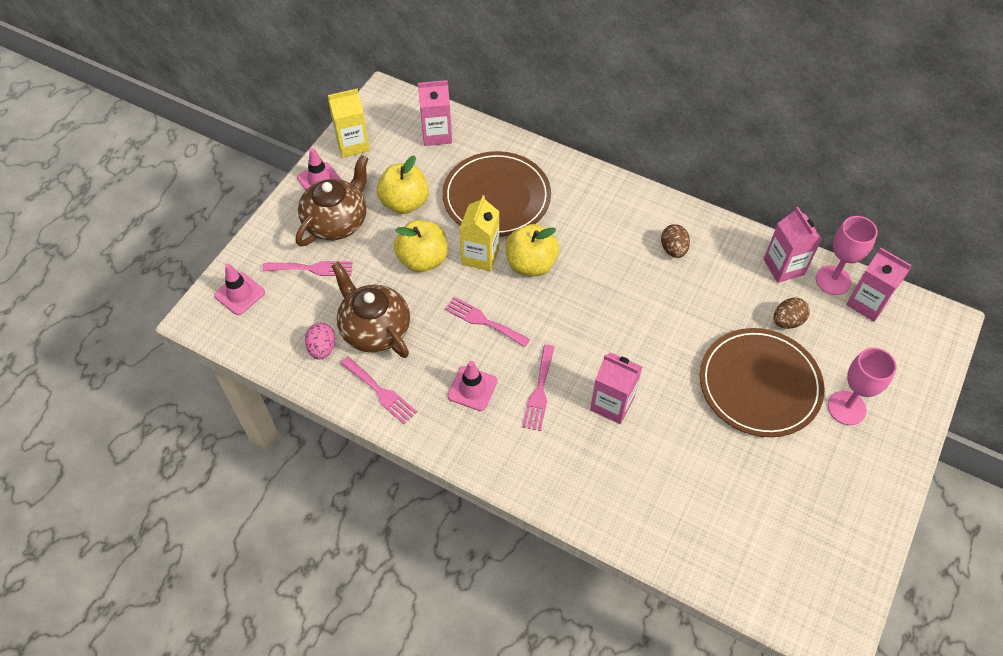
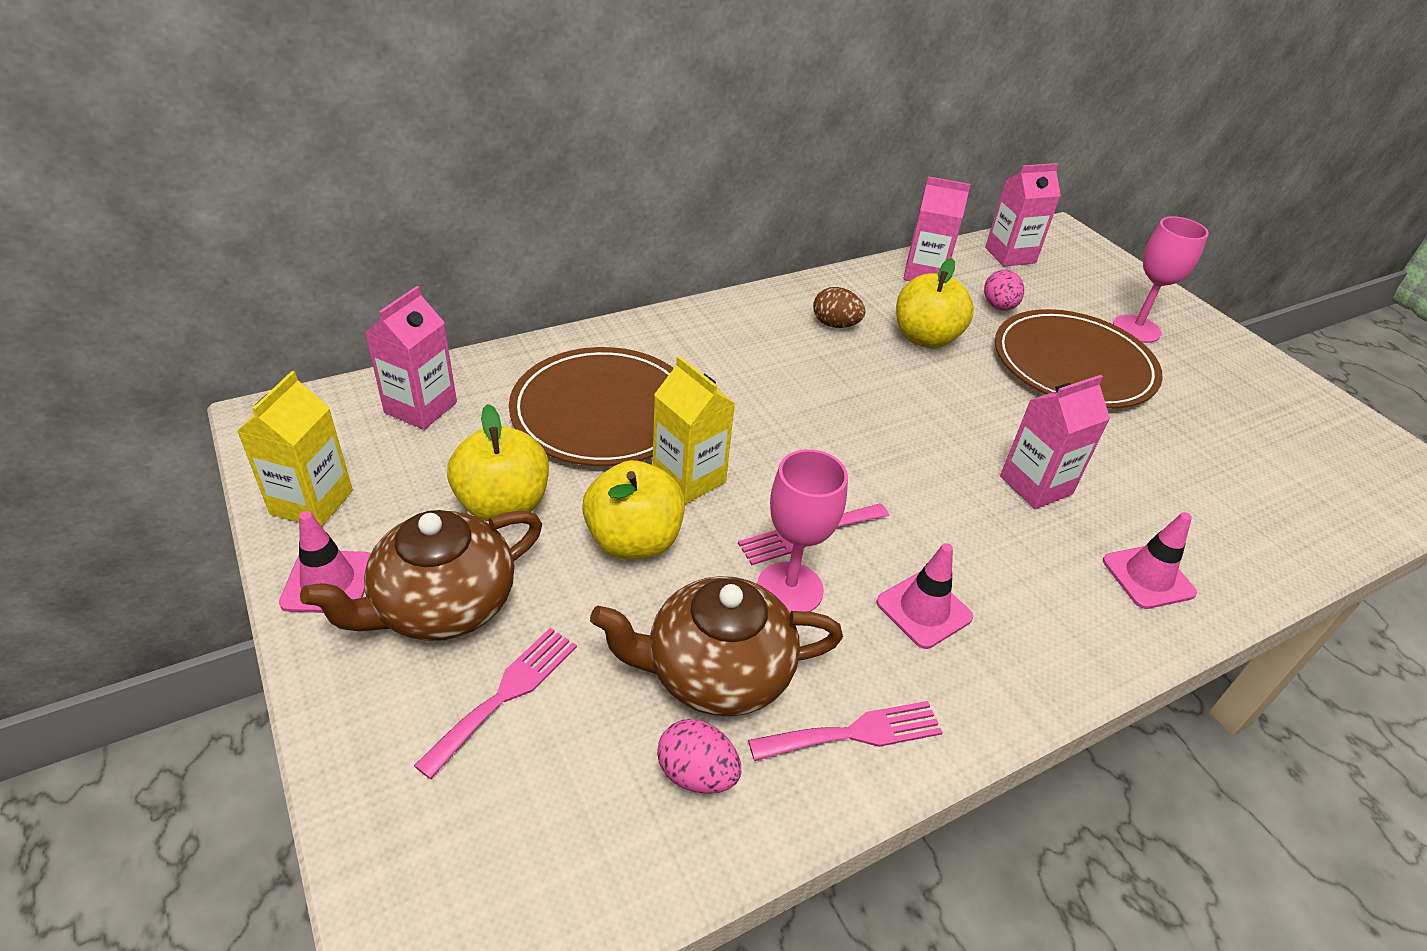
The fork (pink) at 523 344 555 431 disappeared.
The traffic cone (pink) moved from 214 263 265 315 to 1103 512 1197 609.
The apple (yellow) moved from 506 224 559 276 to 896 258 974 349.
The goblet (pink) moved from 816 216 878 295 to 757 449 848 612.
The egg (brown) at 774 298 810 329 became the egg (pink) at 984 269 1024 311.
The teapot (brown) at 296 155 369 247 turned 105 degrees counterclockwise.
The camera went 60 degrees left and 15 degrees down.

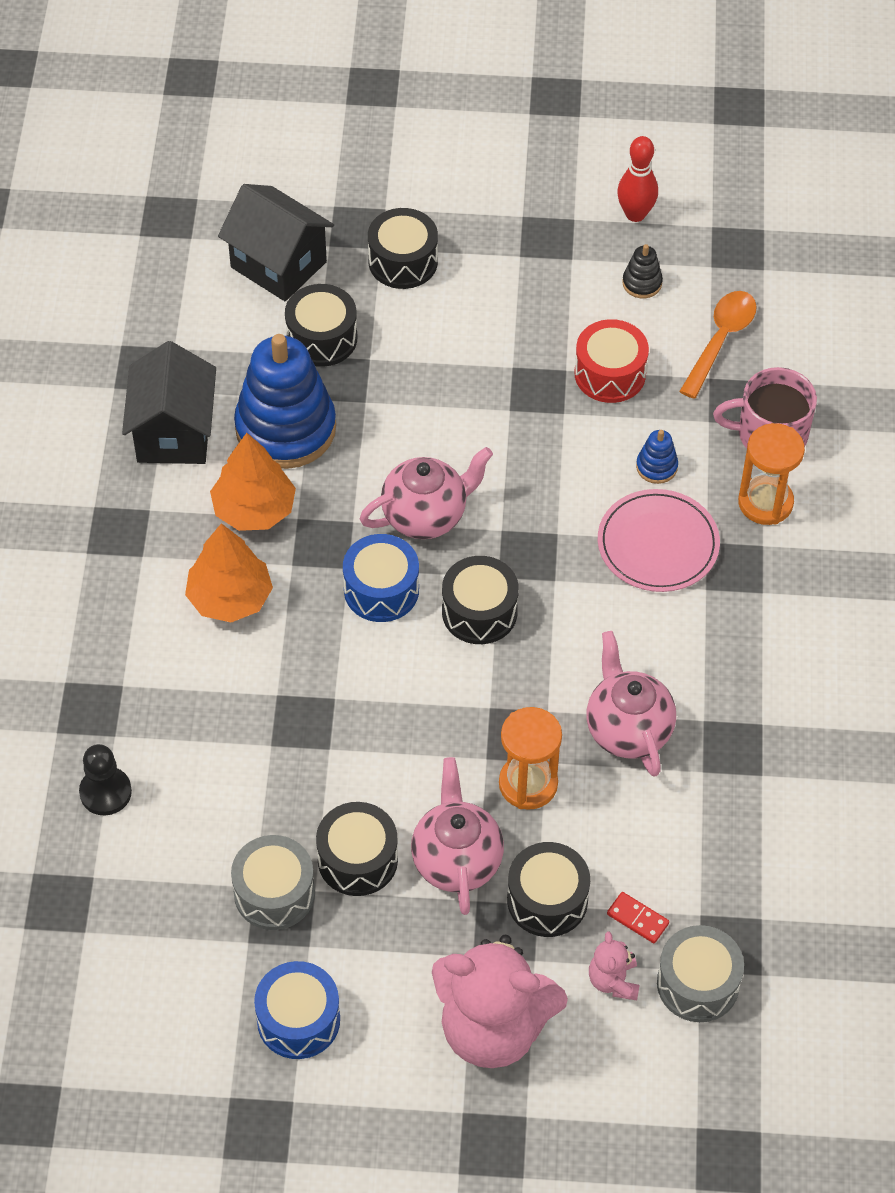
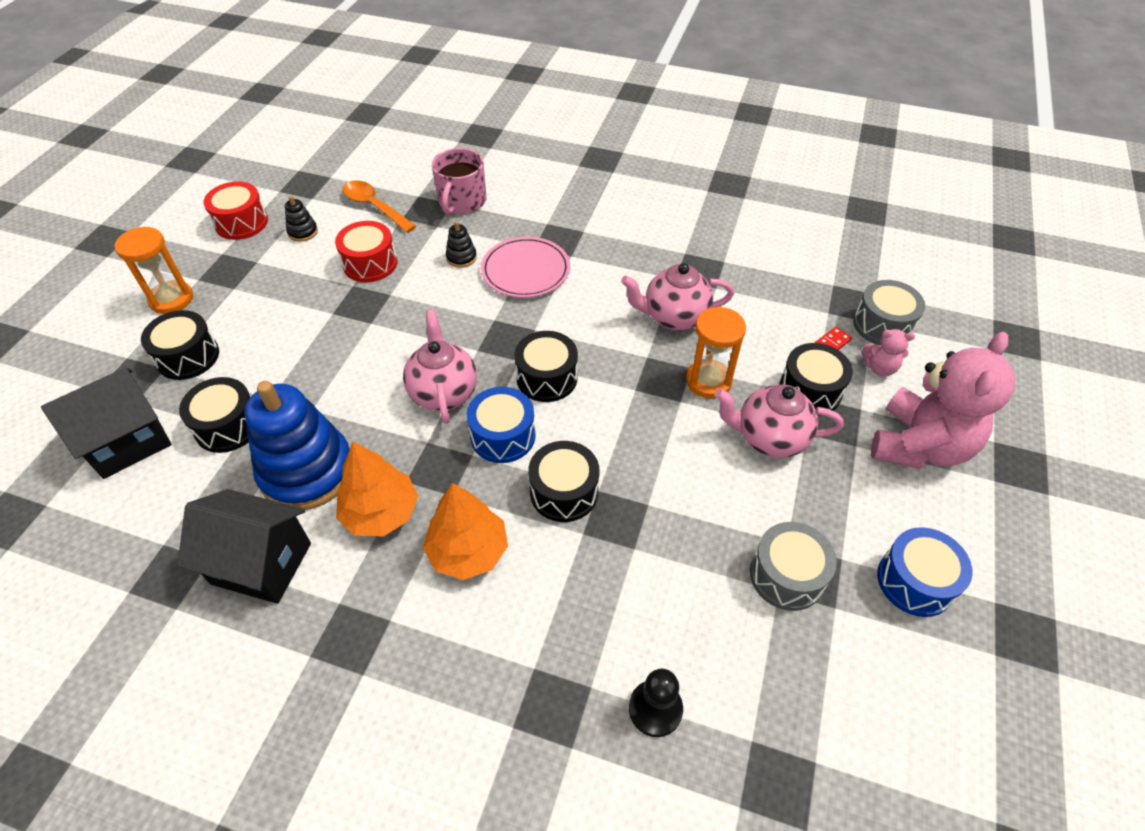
The drum (black) moved from 316 802 398 896 to 528 441 599 522.
The hourglass (orange) moved from 738 423 805 525 to 115 227 193 314.
The bowling pin (red) at 617 136 658 222 was replaced by the drum (red) at 203 182 268 240.
The stacking toy (blue) at 636 430 678 484 became the stacking toy (black) at 446 221 477 268.
The camera went 75 degrees left and 5 degrees down.

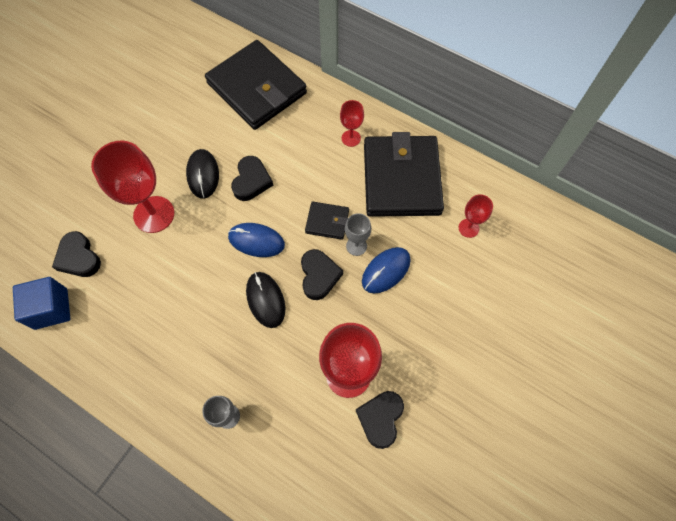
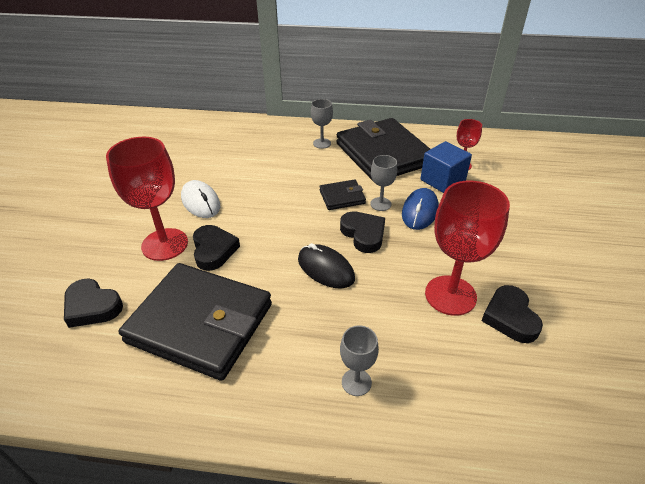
The mouse (blue) at 228 223 285 257 disappeared.
The cube (blue) moved from 13 277 70 330 to 420 141 472 193.
The wallet (black) moved from 205 40 307 130 to 119 263 272 381.
The heart (black) moved from 231 156 273 201 to 193 225 240 271.
The mouse (black) at 186 149 219 199 became the mouse (white) at 181 180 220 218.
The goblet (red) at 340 100 364 147 became the goblet (grey) at 311 99 333 149.
The camera went 25 degrees left and 25 degrees down.

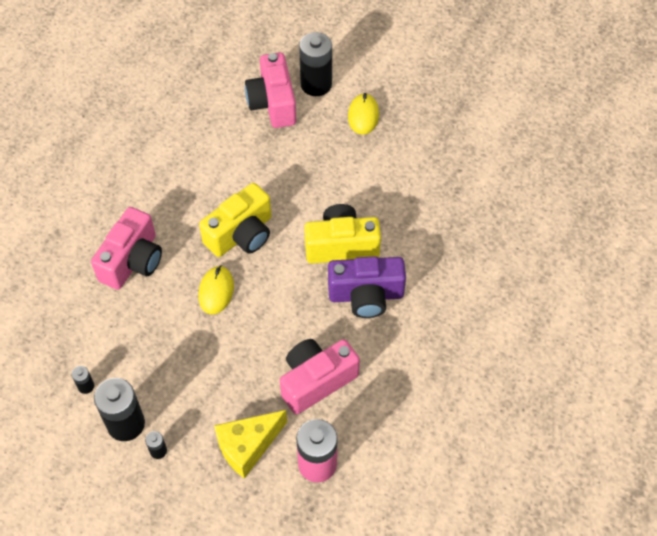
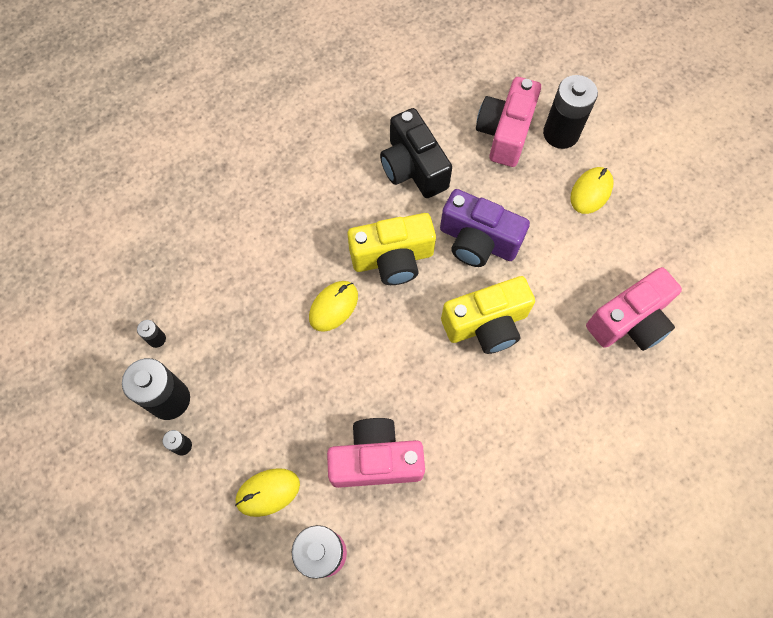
The camera (black) at 380 108 452 198 appeared.
The camera (pink) moved from 91 207 162 290 to 586 267 682 351.
The camera (purple) moved from 328 256 406 318 to 440 189 530 267.
The cheese (yellow) at 214 410 287 479 was replaced by the mouse (yellow) at 235 468 300 517.
The camera (yellow) at 304 204 381 264 turned 135 degrees clockwise.
The camera went 30 degrees right and 10 degrees up.

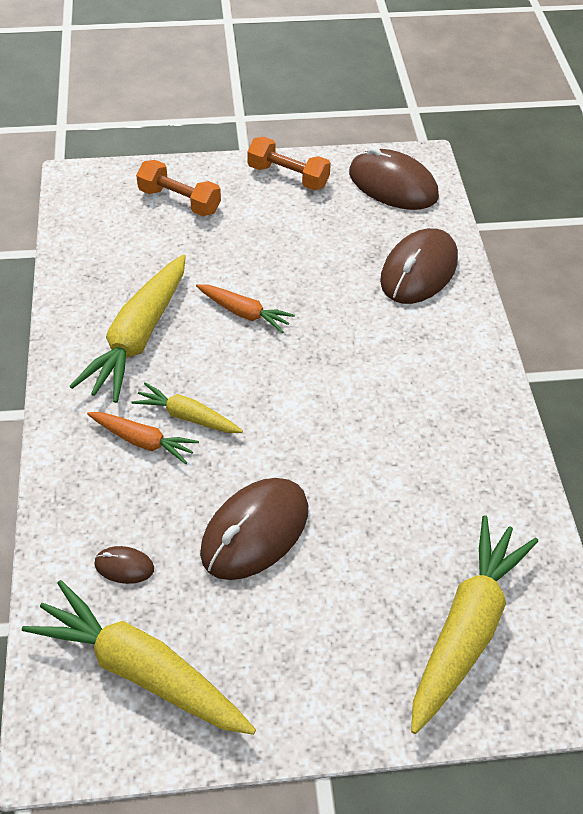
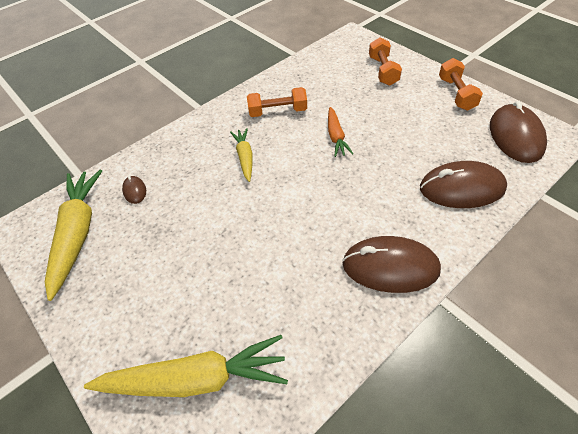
The carrot (orange) at 87 412 199 464 disappeared.
The mouse (brown) moved from 200 478 308 580 to 342 236 441 293.
The carrot (yellow) at 69 255 186 403 was replaced by the dumbbell (orange) at 247 87 307 117.
The camera went 60 degrees right and 0 degrees up.

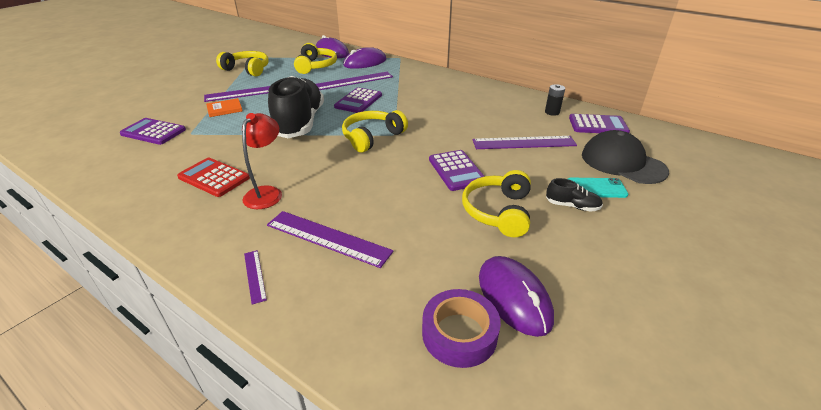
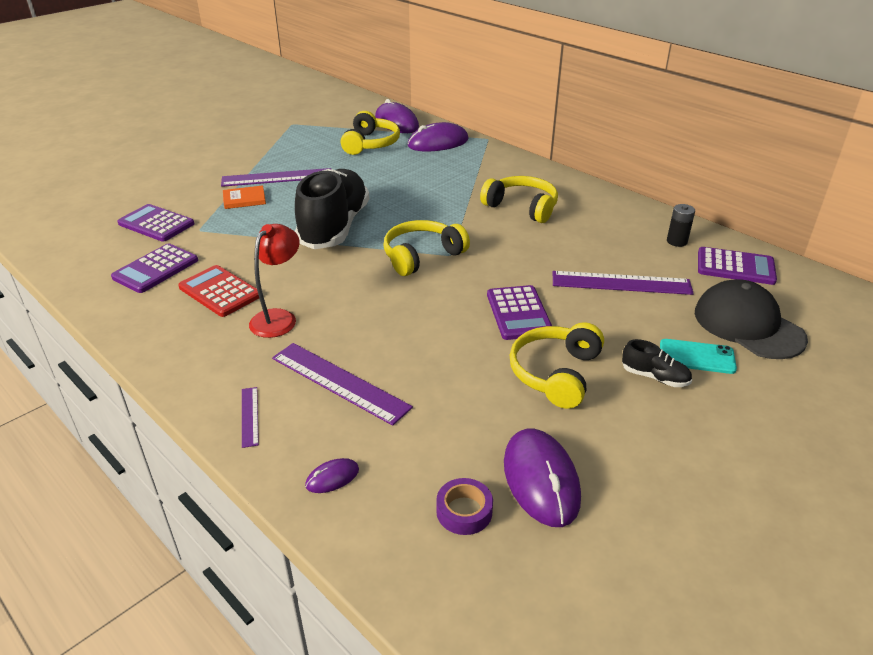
The ruler (purple) at 316 72 393 90 disappeared.
The mouse (purple) at 305 458 359 493 appeared.
The headphones (yellow) moved from 216 51 269 77 to 480 176 558 223.
The calculator (purple) moved from 334 87 382 113 to 111 243 198 293.
The tape (purple) at 422 289 501 368 changed to 0.65 times the size.
The camera went 10 degrees right and 0 degrees up.

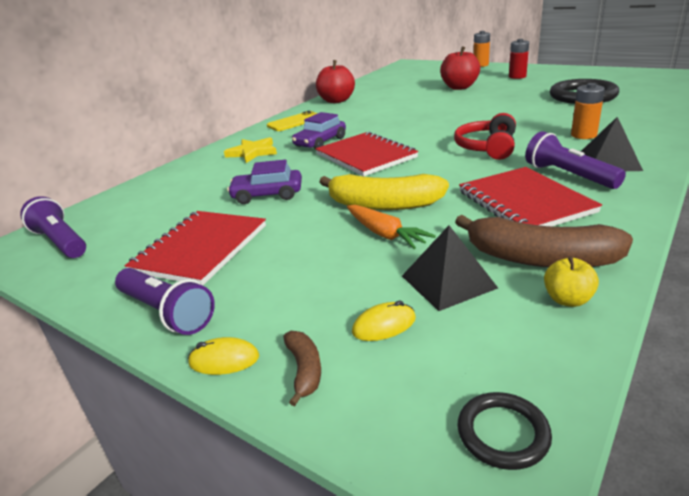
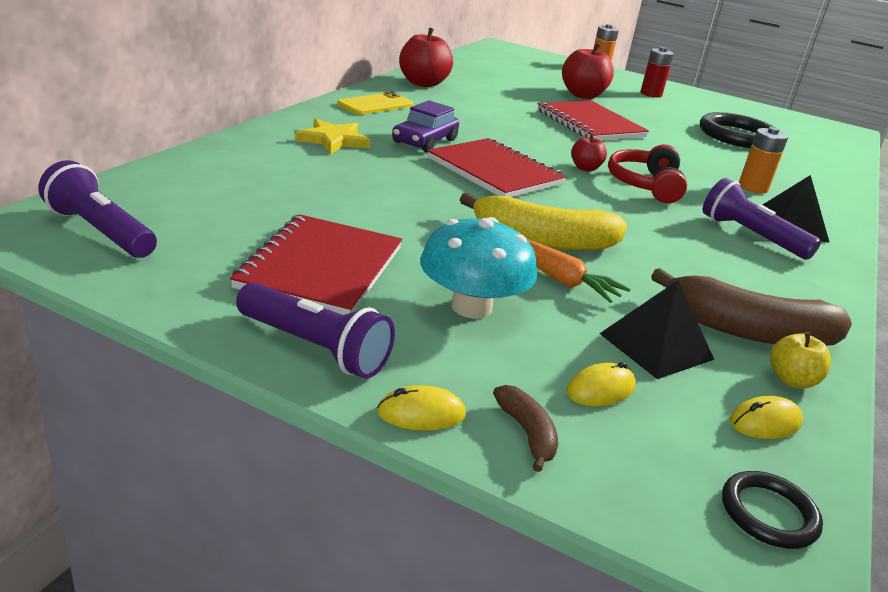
The car (purple) at 227 159 302 204 disappeared.
The mushroom (turquoise) at 420 217 537 319 appeared.
The apple (red) at 571 134 607 171 appeared.
The mouse (yellow) at 730 396 803 439 appeared.
The notebook (red) moved from 459 167 602 226 to 538 101 649 140.
The camera went 15 degrees left and 0 degrees up.

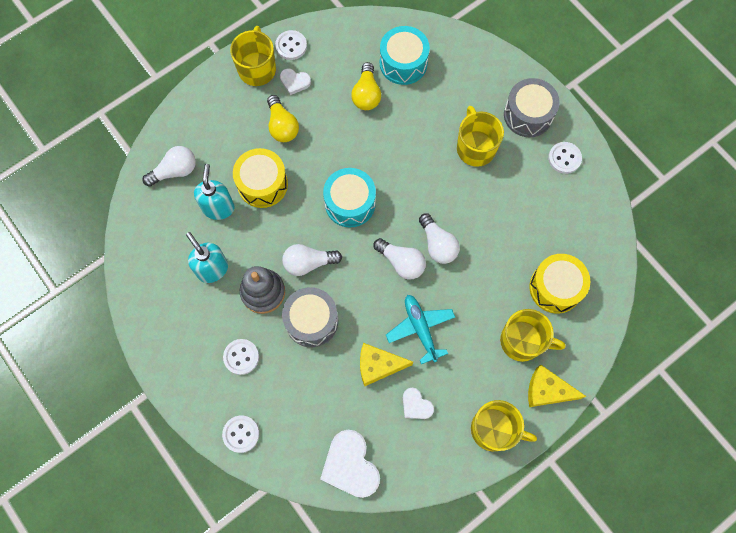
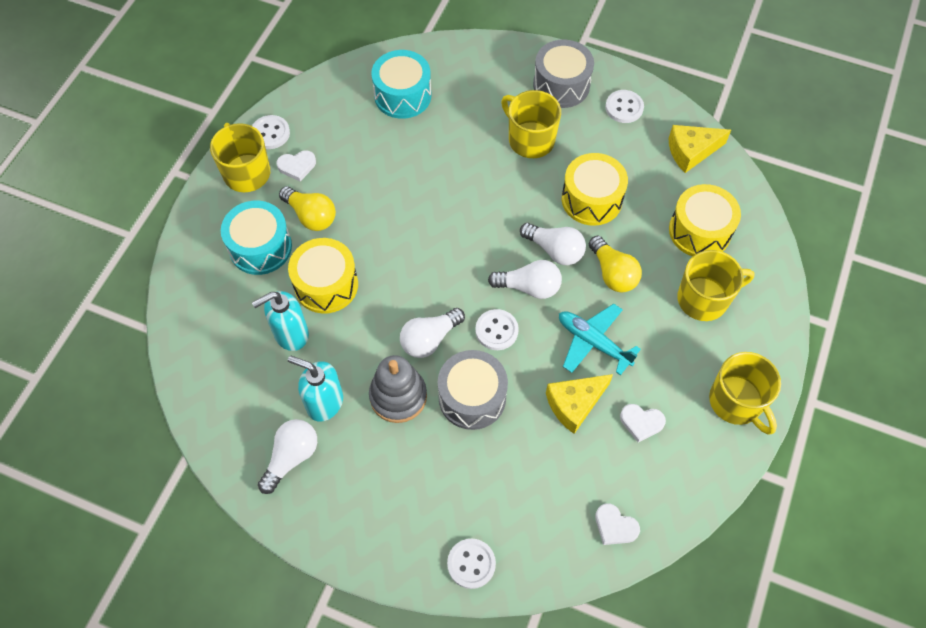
The drum (yellow) at 562 153 628 226 appeared.
The light bulb (white) moved from 143 146 196 187 to 258 419 317 494.
The button (white) moved from 223 339 259 375 to 475 309 519 350.
The drum (turquoise) moved from 323 168 376 228 to 221 201 292 275.
The light bulb (yellow) moved from 351 62 381 110 to 589 236 642 292.
The cheese (yellow) moved from 528 365 586 407 to 668 125 731 173.
The soap dispenser (turquoise) at 194 164 234 220 turned 90 degrees counterclockwise.
The mug (yellow) at 471 400 537 451 turned 75 degrees clockwise.
The heart (white) at 320 430 380 498 changed to 0.53 times the size.
The camera went 30 degrees left and 10 degrees down.

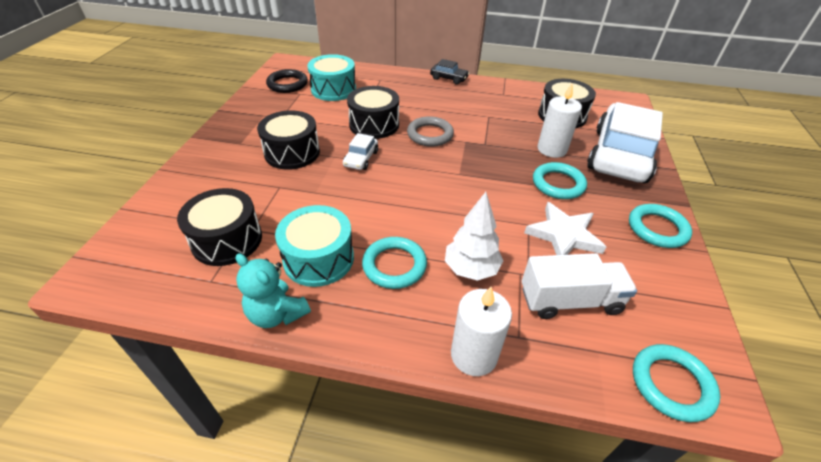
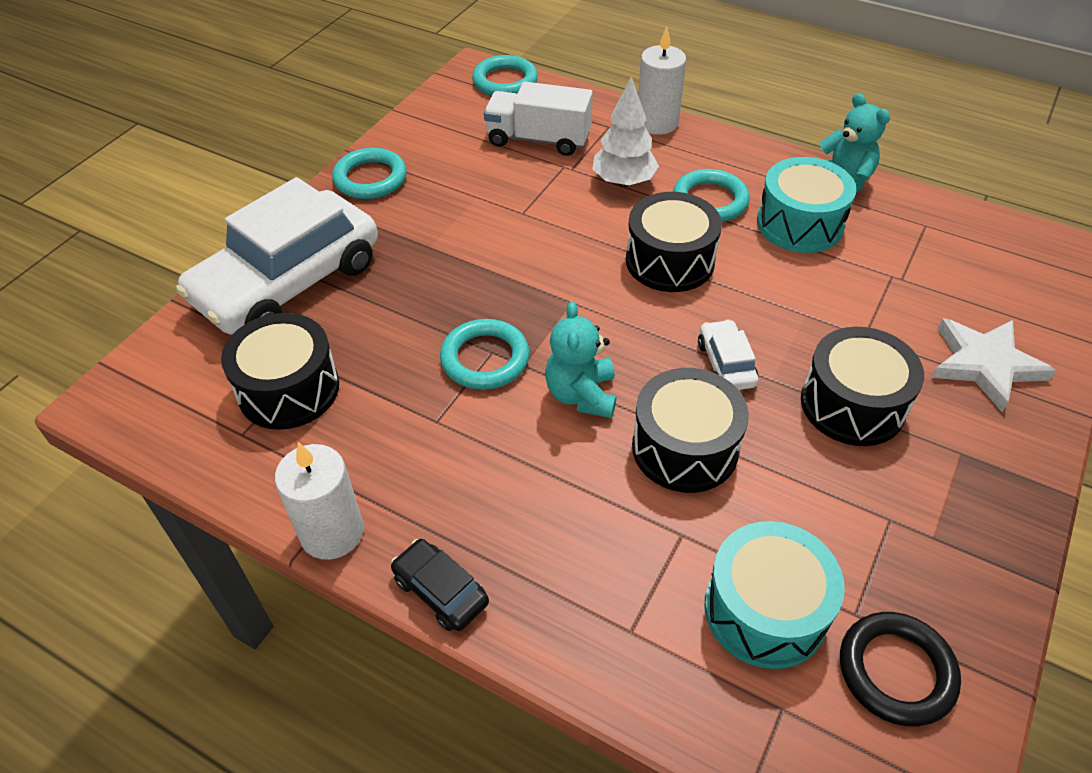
The drum (black) moved from 177 188 262 266 to 626 192 722 292.
The star (white) moved from 524 202 606 255 to 931 318 1056 412.
The ring (turquoise) moved from 533 162 587 199 to 440 319 530 390.
The candle (white) moved from 537 84 582 158 to 275 442 364 560.
The ring (grey) at 407 116 454 147 was replaced by the teddy bear (turquoise) at 545 301 616 418.
The car (white) at 343 133 378 170 turned 45 degrees counterclockwise.
The camera went 160 degrees left and 5 degrees up.

